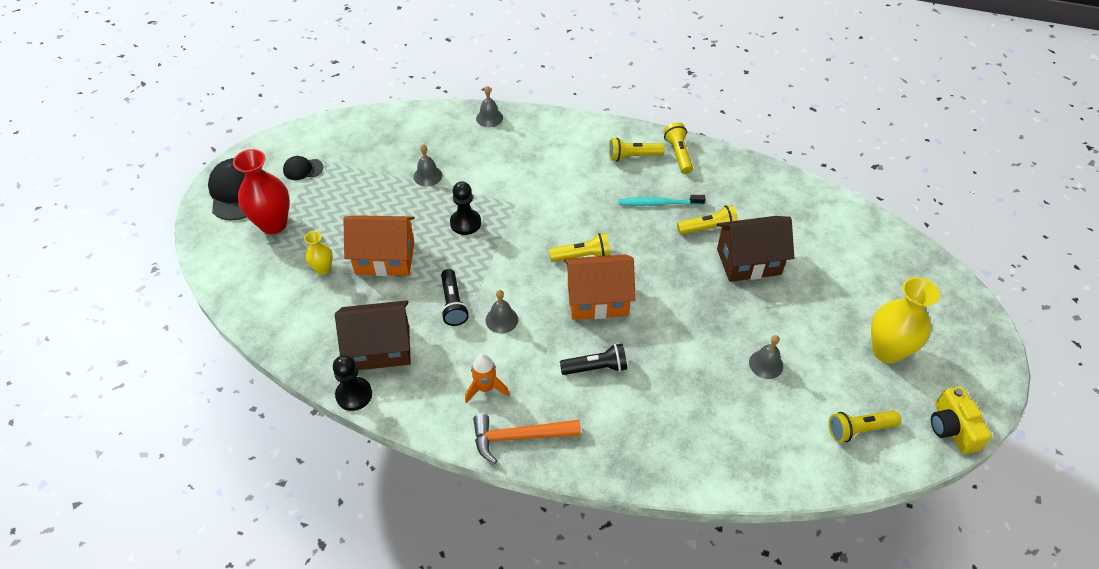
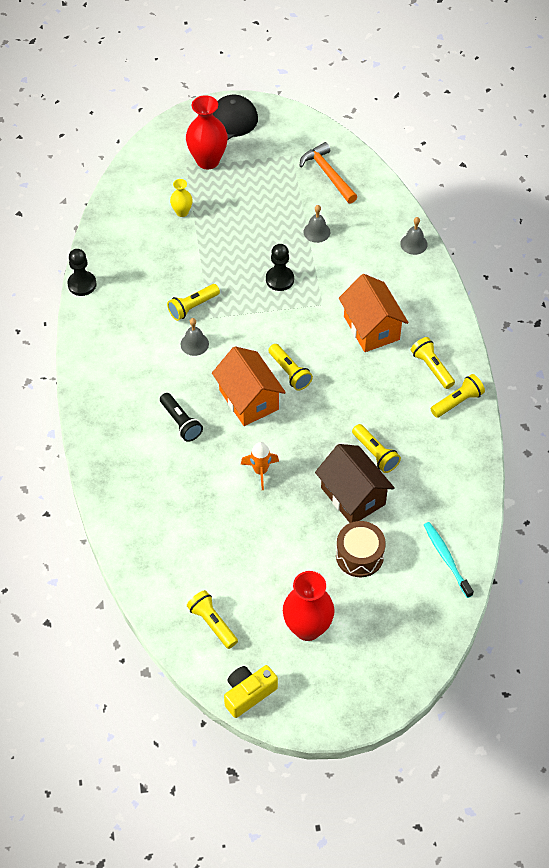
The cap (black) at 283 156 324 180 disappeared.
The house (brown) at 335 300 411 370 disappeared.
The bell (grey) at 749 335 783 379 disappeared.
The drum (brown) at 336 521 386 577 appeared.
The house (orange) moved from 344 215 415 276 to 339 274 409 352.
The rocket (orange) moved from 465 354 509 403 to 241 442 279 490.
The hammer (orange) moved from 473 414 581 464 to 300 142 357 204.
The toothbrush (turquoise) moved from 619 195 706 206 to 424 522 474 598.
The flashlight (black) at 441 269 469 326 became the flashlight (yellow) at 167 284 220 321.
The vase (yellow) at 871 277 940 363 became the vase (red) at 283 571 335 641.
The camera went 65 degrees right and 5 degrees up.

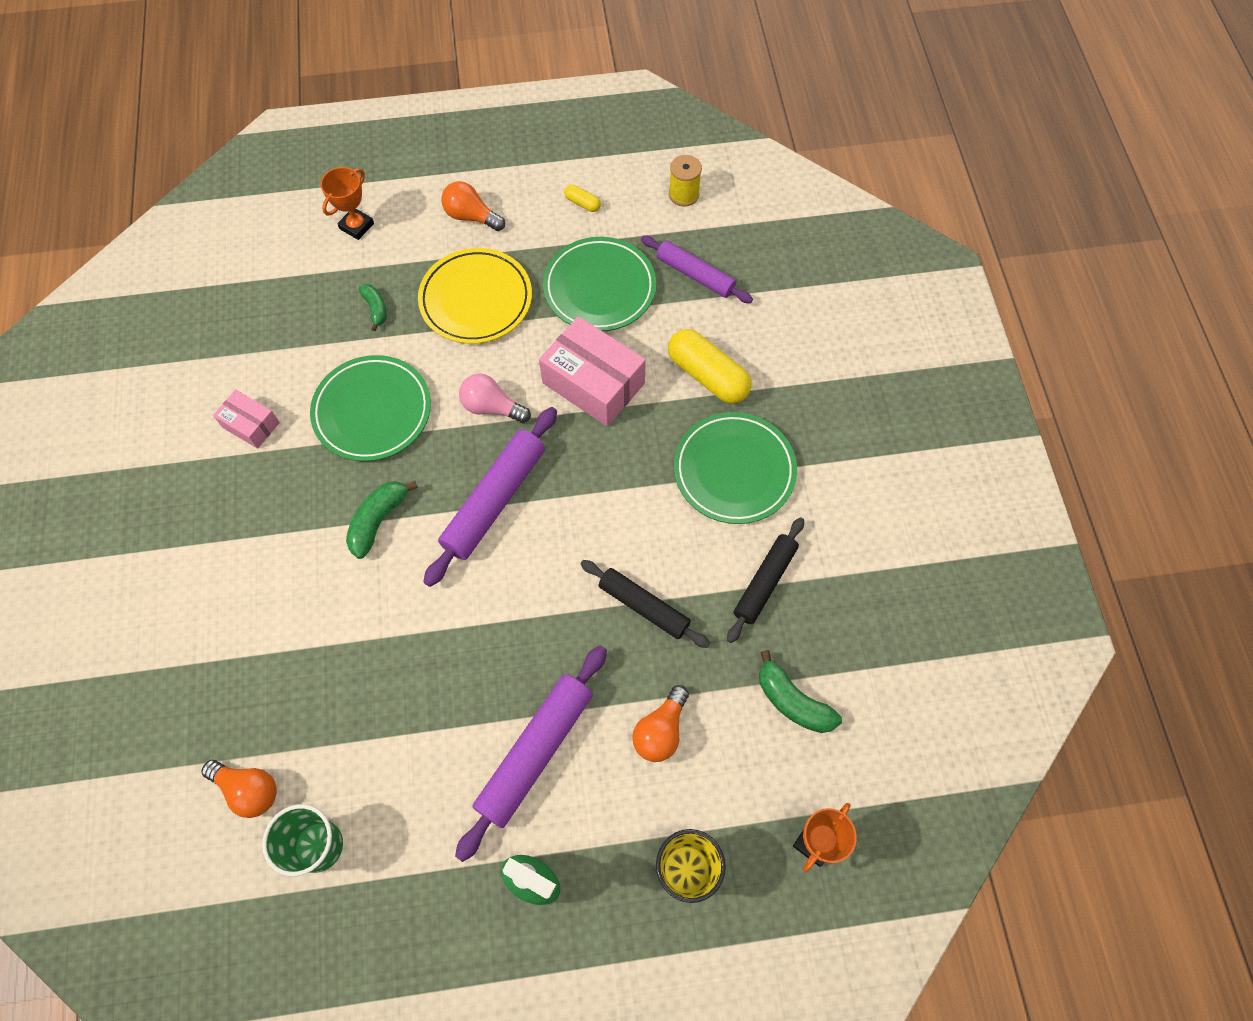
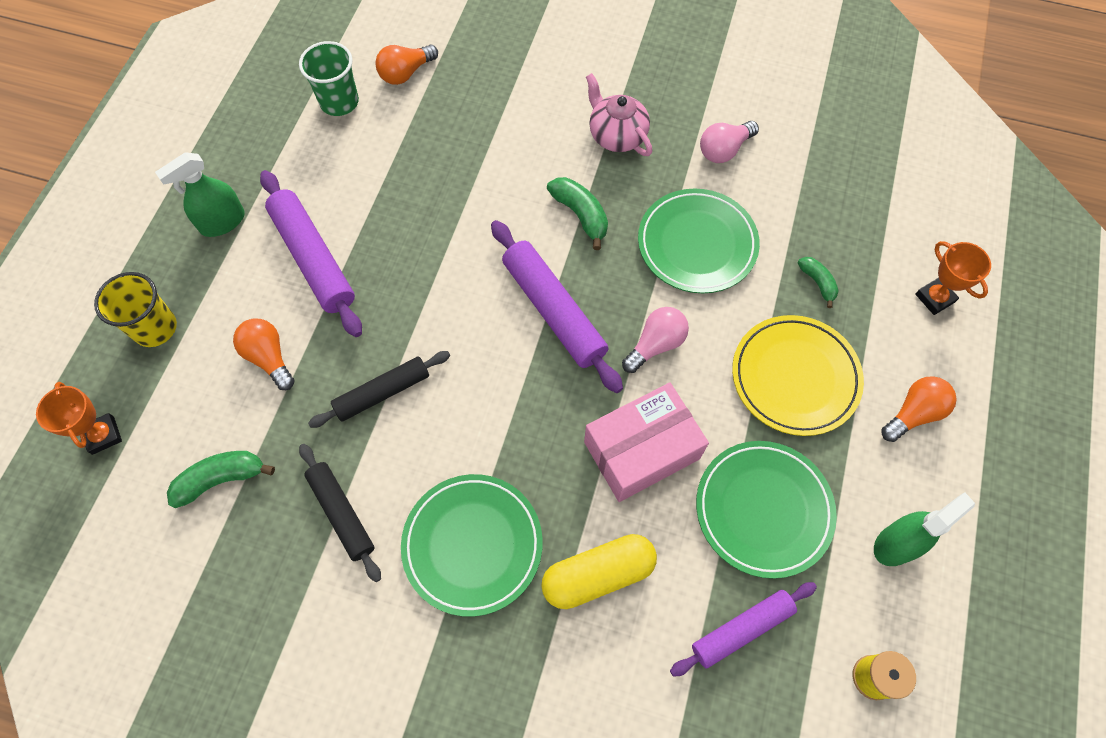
The teapot (pink) at 586 73 652 156 appeared.
The box (pink) at 213 390 280 449 was replaced by the light bulb (pink) at 700 121 759 163.
The capsule (yellow) at 564 185 601 212 was replaced by the spray bottle (green) at 874 492 975 566.
The banana (green) at 359 284 387 331 turned 120 degrees counterclockwise.
The camera went 115 degrees right and 0 degrees up.

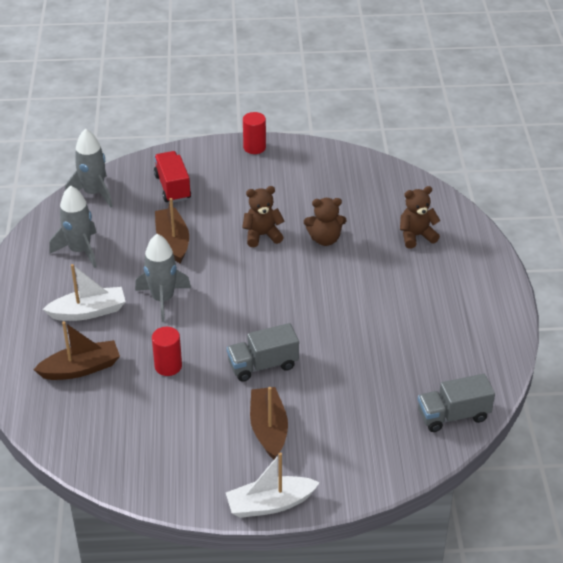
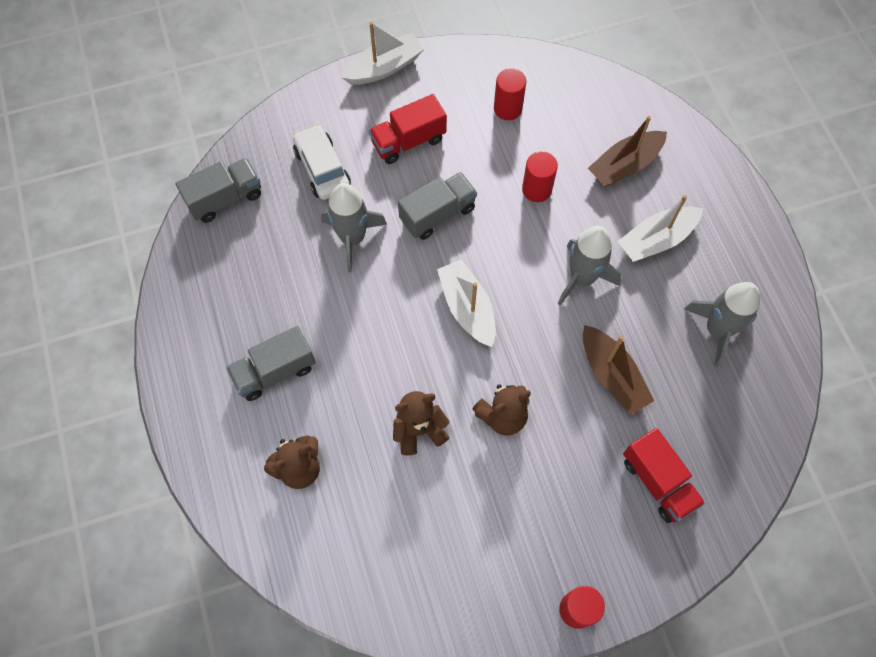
The truck (grey) at 226 326 316 401 appeared.
The car (white) at 293 124 351 200 appeared.
The boat (white) at 437 259 496 347 appeared.
The cylinder (red) at 494 68 526 120 appeared.
The rocket (grey) moved from 65 129 113 207 to 321 183 387 272.
The boat (brown) at 250 387 288 459 was replaced by the truck (red) at 369 94 447 164.
The camera went 165 degrees right and 25 degrees up.

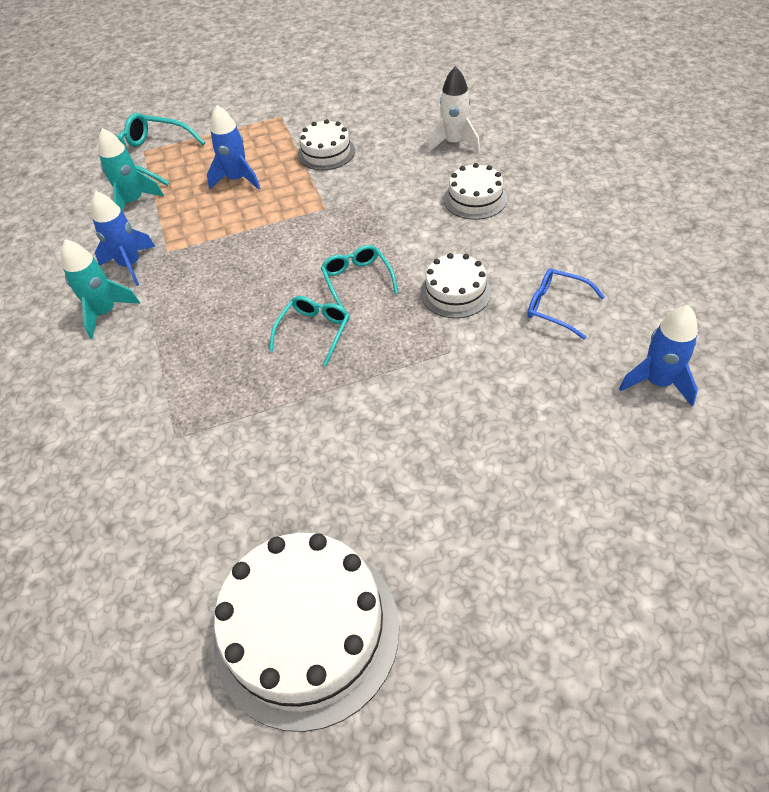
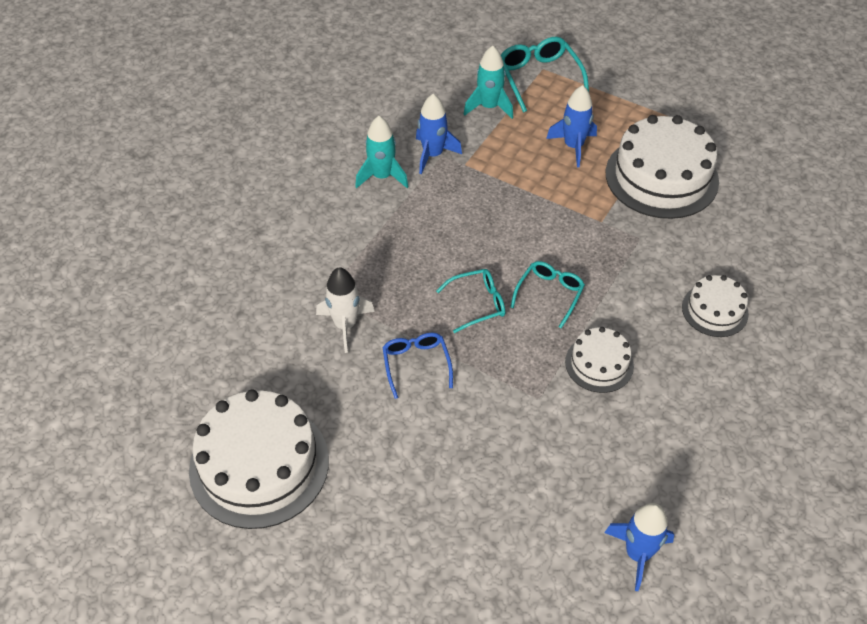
The rocket (white) moved from 428 66 480 153 to 316 267 375 353.
The glasses (blue) moved from 528 268 605 340 to 382 333 453 399.
The cake (white) at 298 119 355 170 changed to 1.90 times the size.
The camera went 45 degrees right and 0 degrees up.

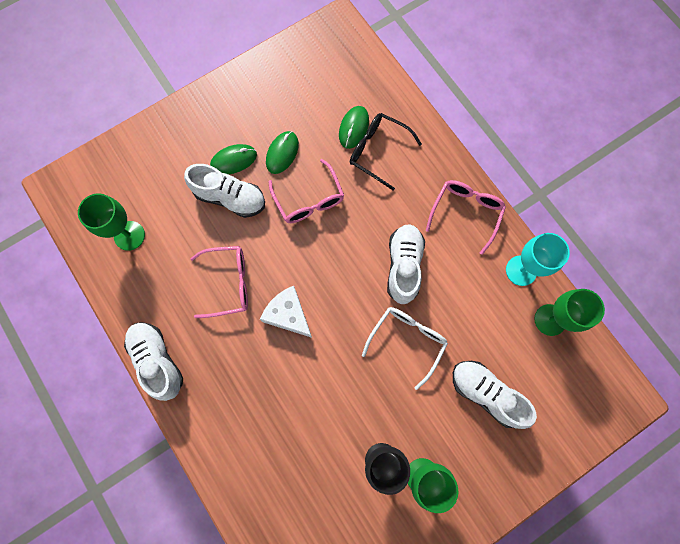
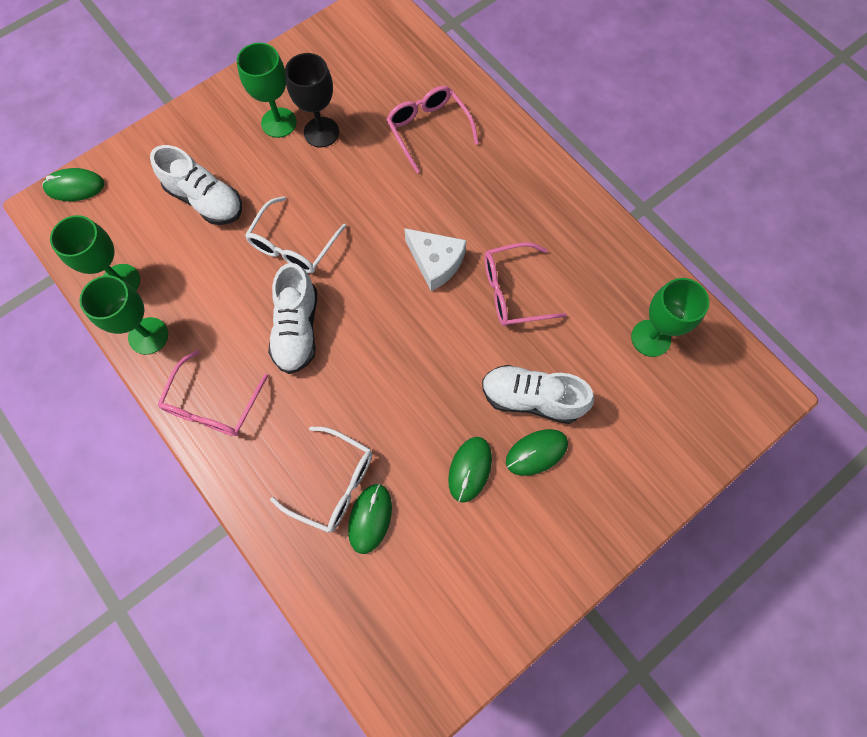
The shoe (white) at 124 322 183 401 disappeared.
The mouse (green) at 42 168 104 201 appeared.
The glasses (pink) moved from 269 159 344 223 to 386 86 479 173.
The glasses (black) at 350 113 422 191 became the glasses (white) at 270 426 372 533.
The goblet (turquoise) at 506 233 570 286 became the goblet (green) at 79 275 168 355.
The camera went 175 degrees right and 5 degrees down.

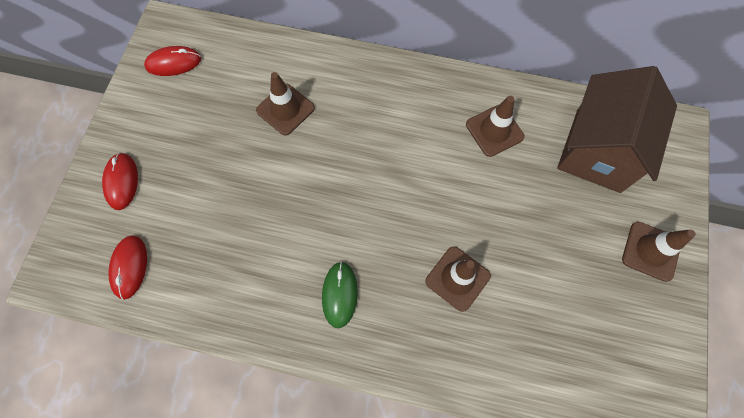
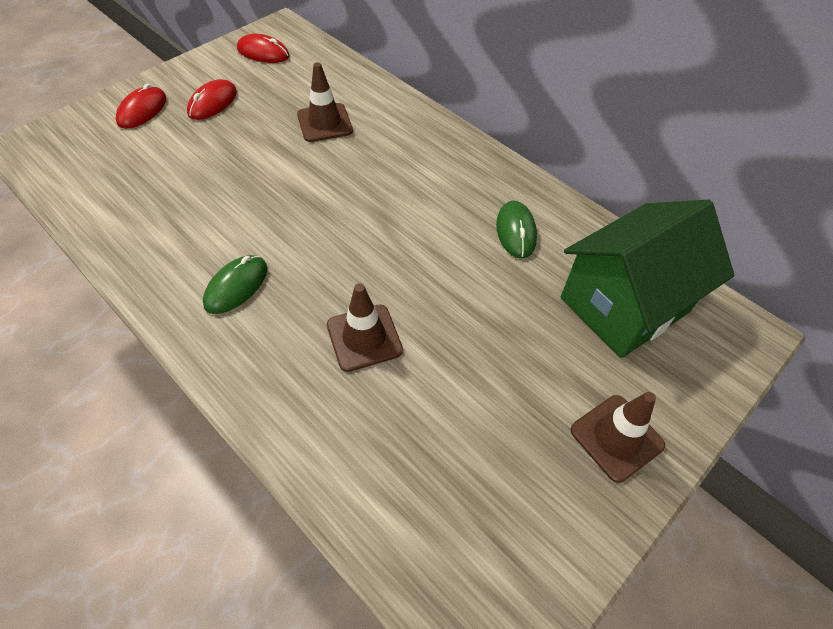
The mouse (red) moved from 108 235 147 300 to 187 79 237 120.
The traffic cone (brown) at 466 96 524 157 was replaced by the mouse (green) at 496 200 537 259.
The house (brown) at 557 66 677 193 became the house (green) at 561 200 734 358.
The camera went 30 degrees right and 15 degrees down.

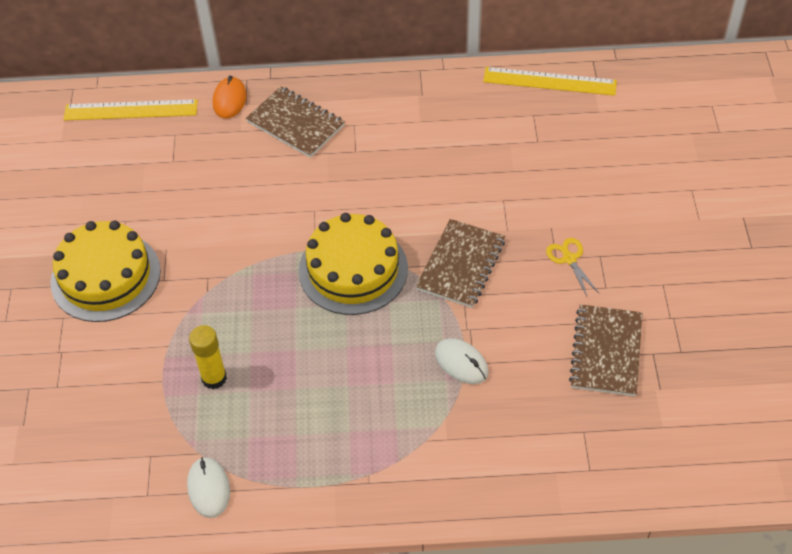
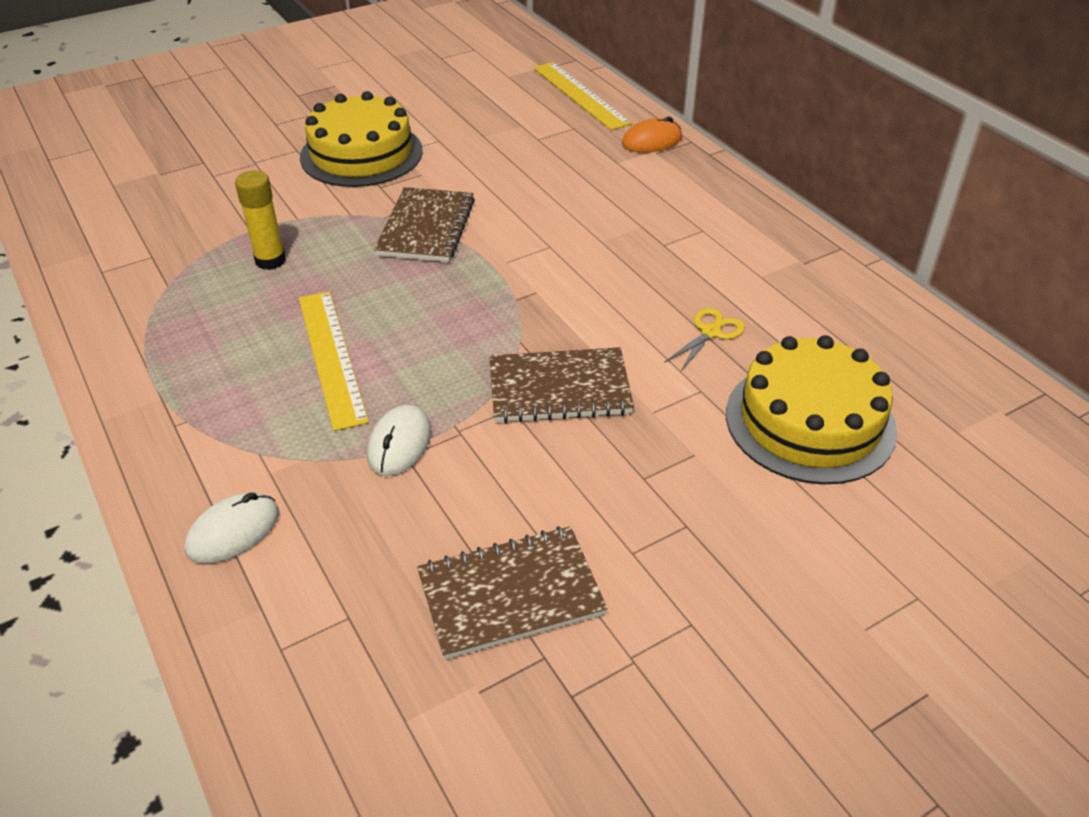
The mouse (white) moved from 187 457 230 518 to 184 492 279 564.
The notebook (brown) moved from 246 86 345 158 to 374 187 475 262.
The cake (yellow) moved from 299 213 408 315 to 726 335 897 485.
The ruler (yellow) moved from 483 67 617 96 to 299 291 369 431.
The scissors (yellow) moved from 546 238 600 296 to 664 308 745 371.
The camera went 60 degrees right and 10 degrees down.

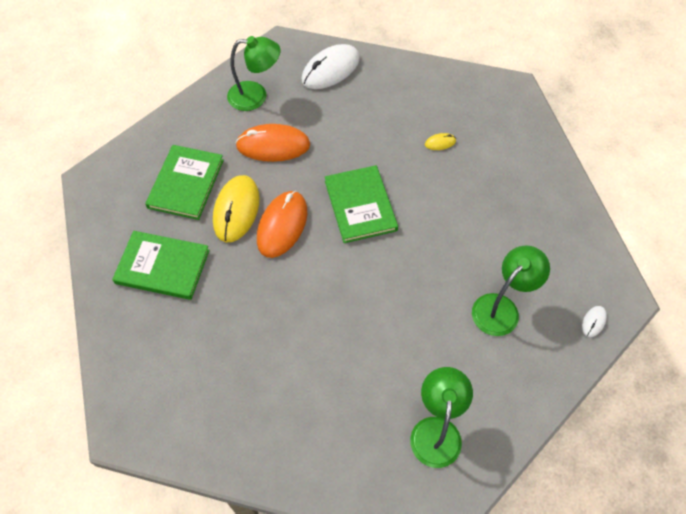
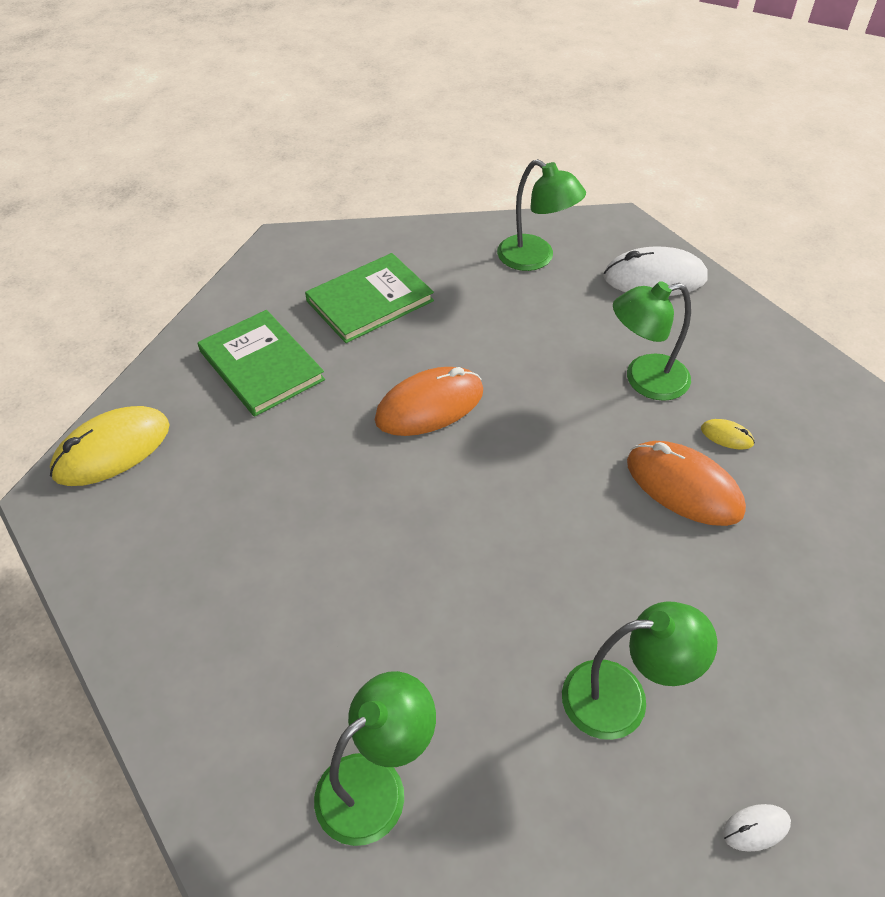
The book (green) at 325 165 398 243 disappeared.
The lamp (green) at 613 281 691 401 appeared.
The mouse (yellow) moved from 213 175 259 242 to 50 406 170 486.
The mouse (orange) moved from 235 124 310 162 to 627 441 746 526.
The camera went 40 degrees right and 10 degrees down.

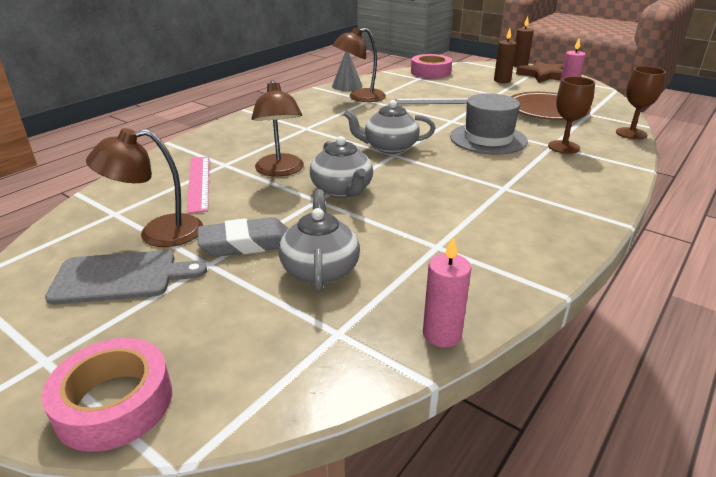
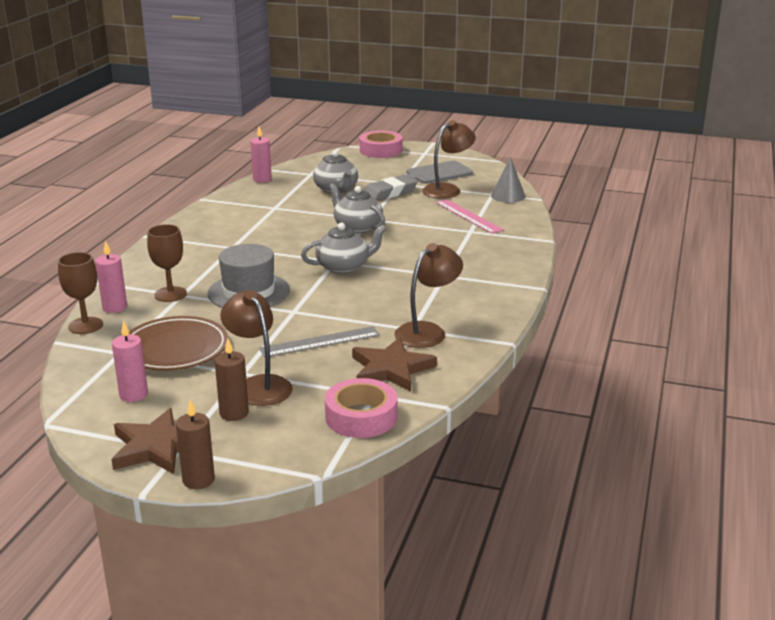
The candle (pink) at 95 241 127 313 appeared.
The star (brown) at 352 337 437 392 appeared.
The lamp (brown) moved from 251 80 304 177 to 220 290 293 406.
The cone (grey) moved from 332 52 363 91 to 491 157 525 203.
The camera went 160 degrees right and 5 degrees down.

